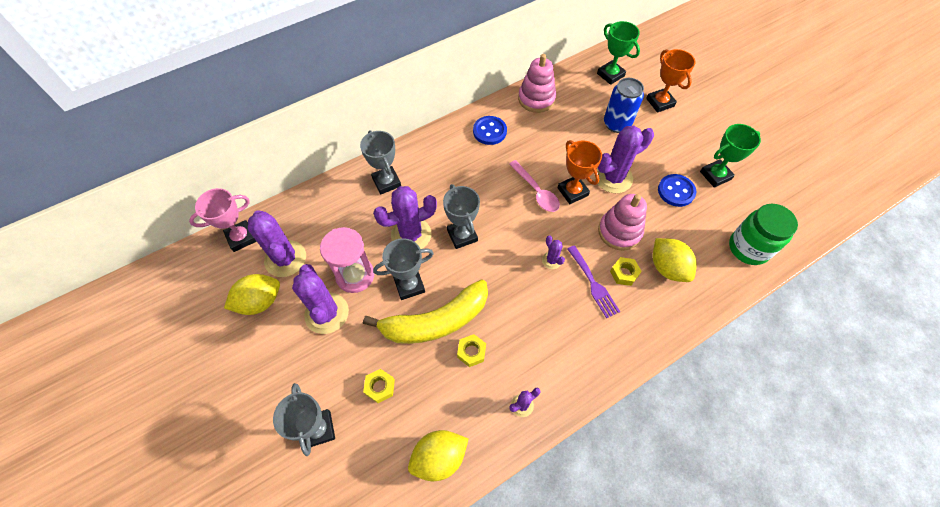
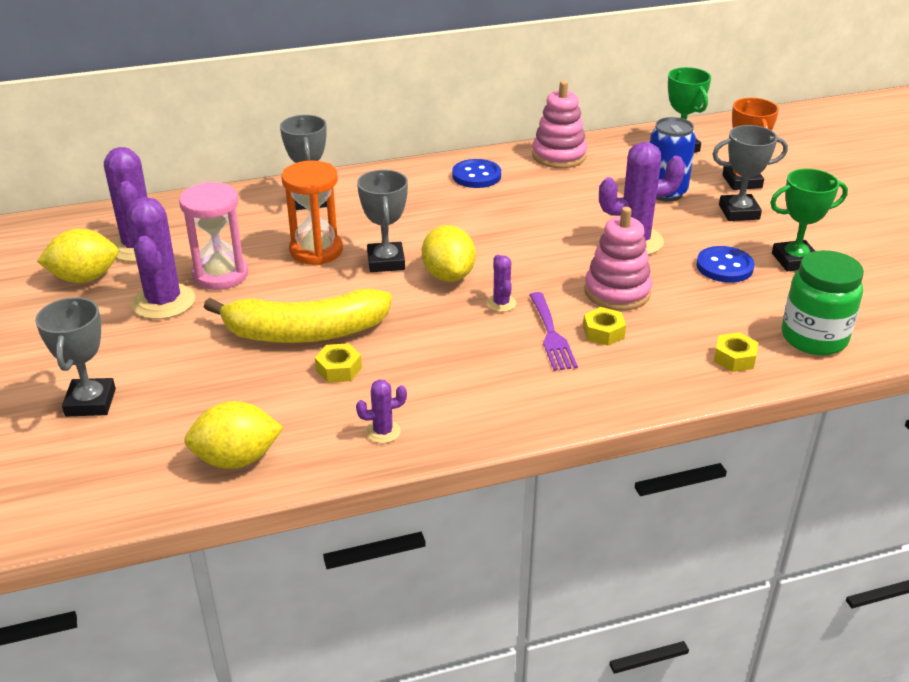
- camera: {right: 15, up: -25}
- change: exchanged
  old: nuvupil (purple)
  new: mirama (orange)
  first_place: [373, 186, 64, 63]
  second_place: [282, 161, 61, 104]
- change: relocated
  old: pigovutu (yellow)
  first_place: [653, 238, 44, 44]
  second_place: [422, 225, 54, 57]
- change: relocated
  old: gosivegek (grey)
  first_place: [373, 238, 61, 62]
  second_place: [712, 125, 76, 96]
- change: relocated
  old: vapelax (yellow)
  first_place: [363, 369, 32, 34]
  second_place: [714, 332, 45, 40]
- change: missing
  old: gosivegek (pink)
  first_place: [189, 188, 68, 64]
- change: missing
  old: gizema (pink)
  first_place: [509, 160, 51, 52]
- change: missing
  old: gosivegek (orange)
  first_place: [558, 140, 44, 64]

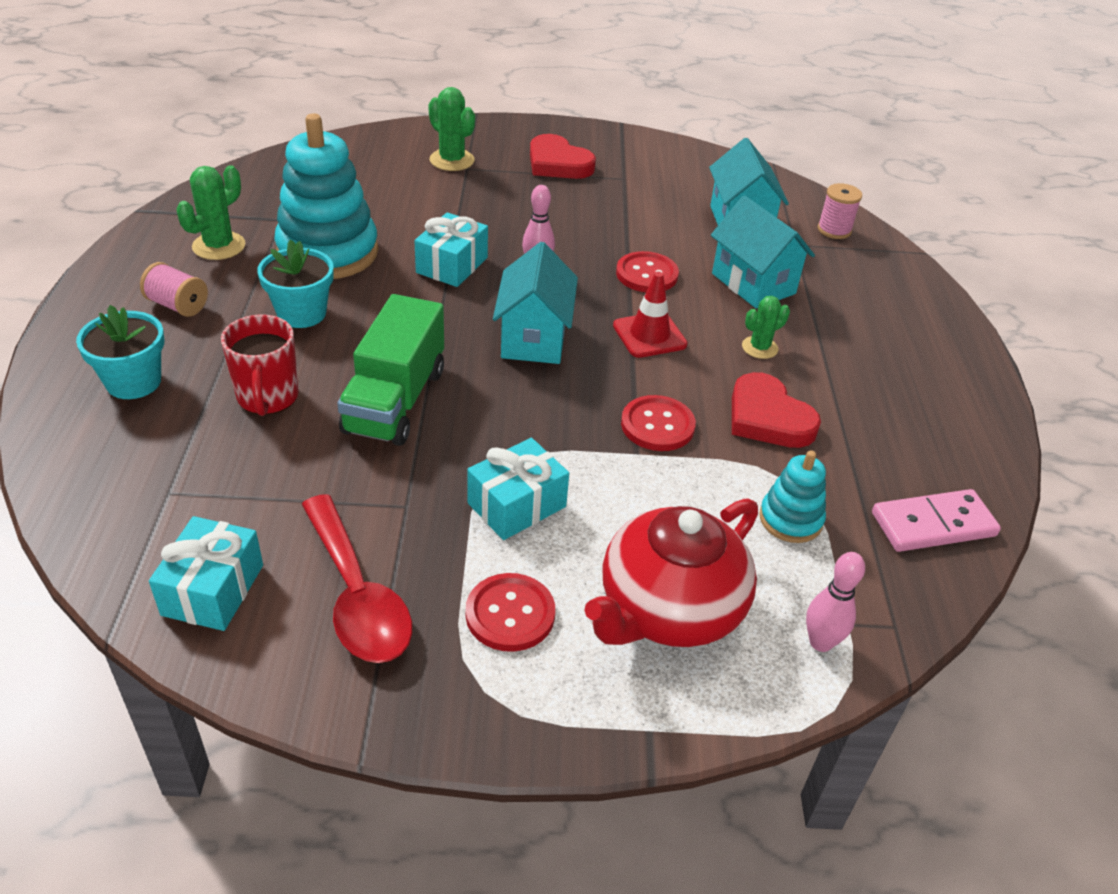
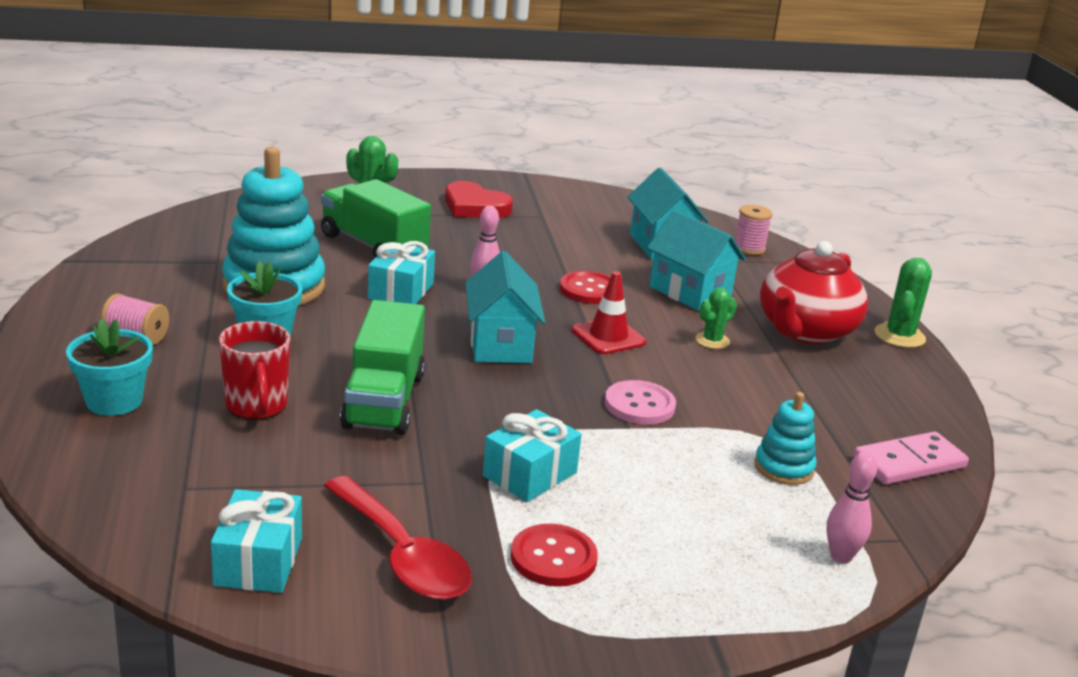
- camera: {right: -10, up: -15}
- change: appeared
  new: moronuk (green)
  second_place: [321, 179, 110, 79]
- change: colour
  old: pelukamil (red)
  new: pelukamil (pink)
  first_place: [621, 395, 75, 56]
  second_place: [605, 380, 71, 45]
- change: relocated
  old: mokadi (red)
  first_place: [585, 499, 173, 148]
  second_place: [760, 241, 108, 103]
- change: relocated
  old: nuvupil (green)
  first_place: [176, 165, 69, 95]
  second_place: [875, 258, 57, 90]
- change: missing
  old: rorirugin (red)
  first_place: [732, 372, 89, 76]

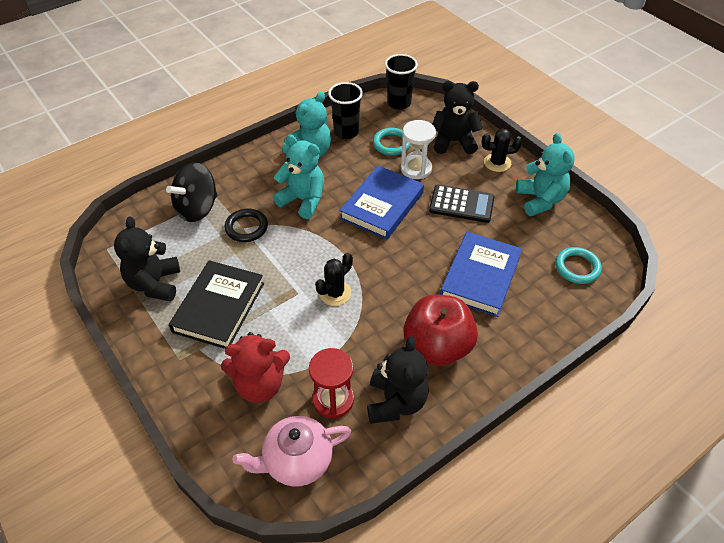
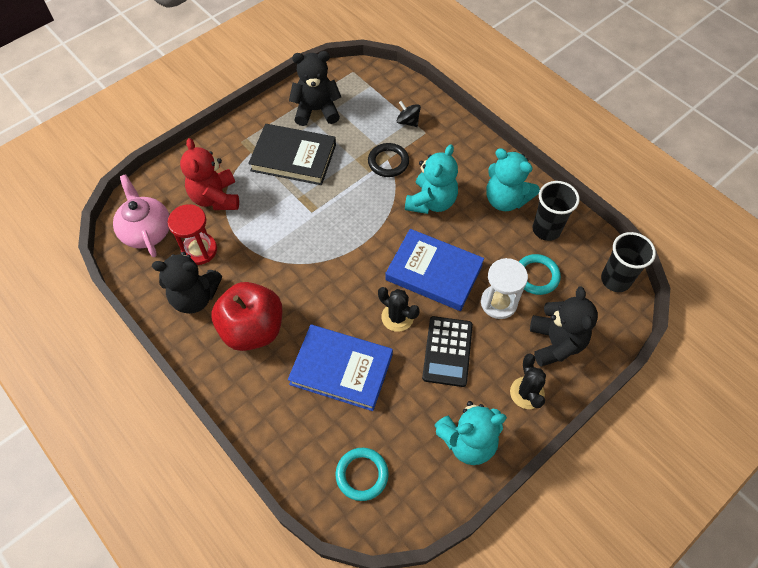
- camera: {right: 85, up: 10}
- change: relocated
  old: nuvupil (black)
  first_place: [315, 253, 38, 53]
  second_place: [378, 287, 42, 45]
- change: size
  old: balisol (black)
  first_place: [166, 162, 51, 60]
  second_place: [397, 101, 24, 26]
  factor: 0.51

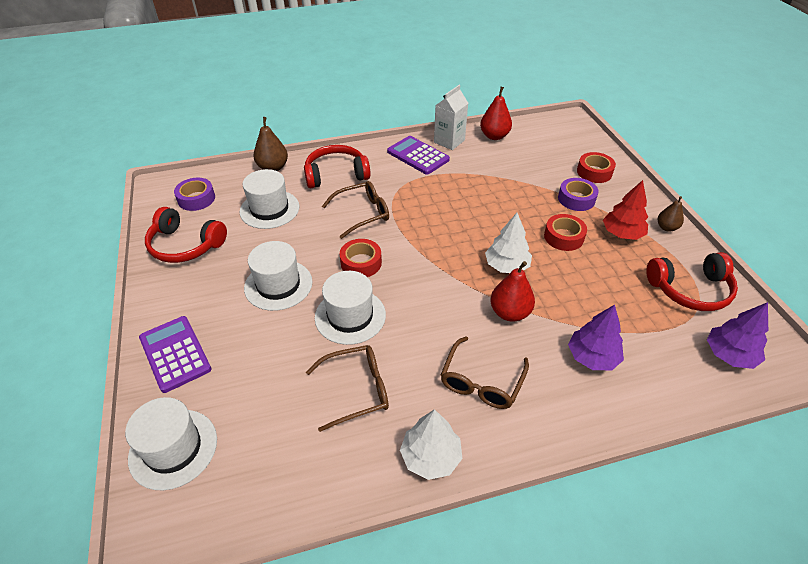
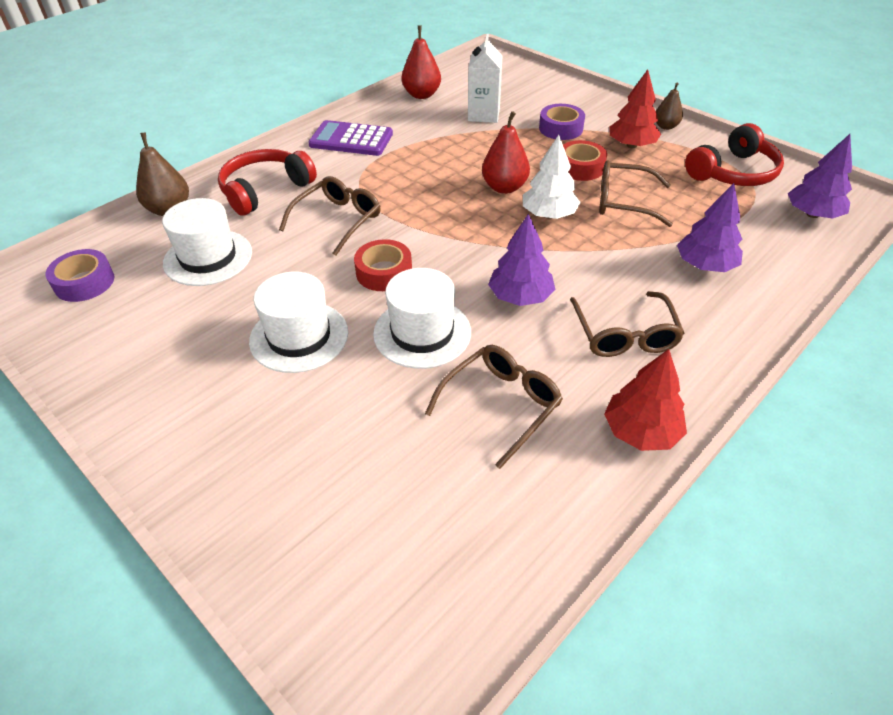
- camera: {right: -30, up: 0}
- change: relocated
  old: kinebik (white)
  first_place: [434, 85, 34, 65]
  second_place: [468, 34, 35, 89]
- change: relocated
  old: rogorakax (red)
  first_place: [490, 261, 45, 60]
  second_place: [482, 111, 48, 83]
- change: appeared
  new: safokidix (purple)
  second_place: [488, 214, 68, 92]
- change: appeared
  new: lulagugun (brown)
  second_place: [599, 160, 74, 67]
- change: colour
  old: safokidix (white)
  new: safokidix (red)
  first_place: [400, 409, 63, 71]
  second_place: [604, 349, 83, 102]
- change: missing
  old: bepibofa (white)
  first_place: [125, 397, 92, 93]
- change: missing
  old: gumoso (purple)
  first_place: [139, 316, 72, 77]
- change: missing
  old: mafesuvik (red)
  first_place: [145, 207, 82, 56]
- change: missing
  old: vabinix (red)
  first_place: [577, 152, 39, 31]

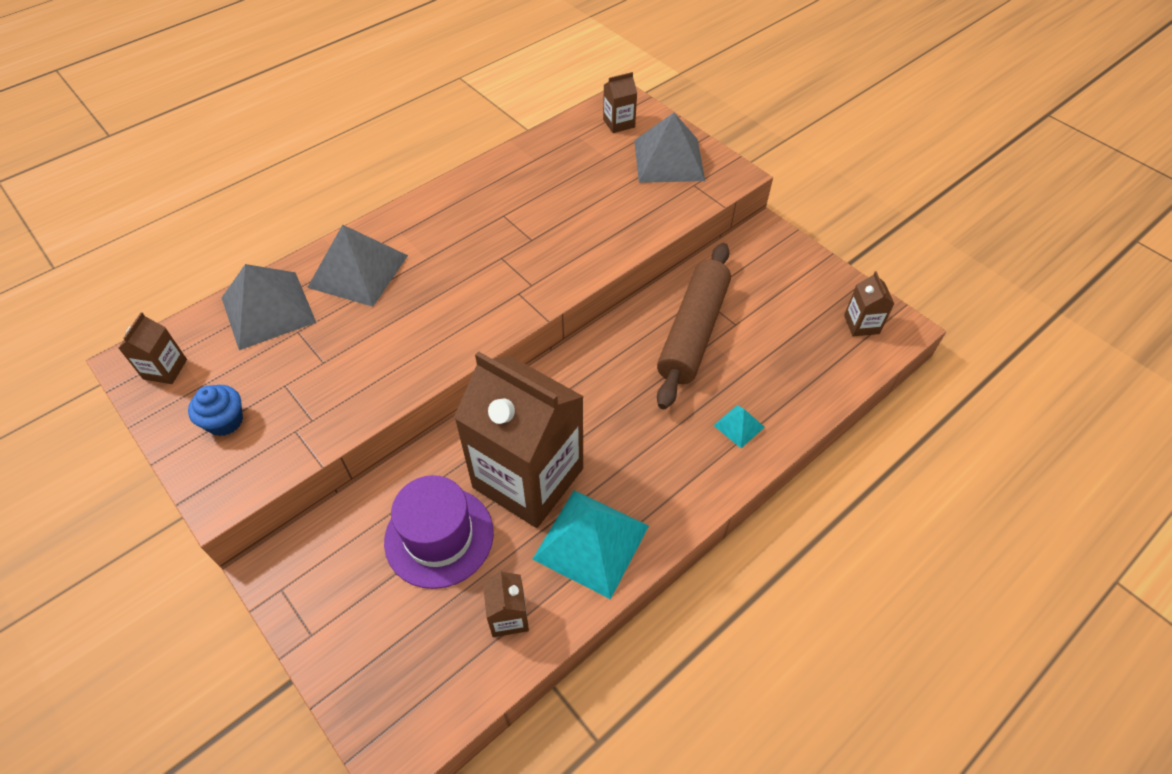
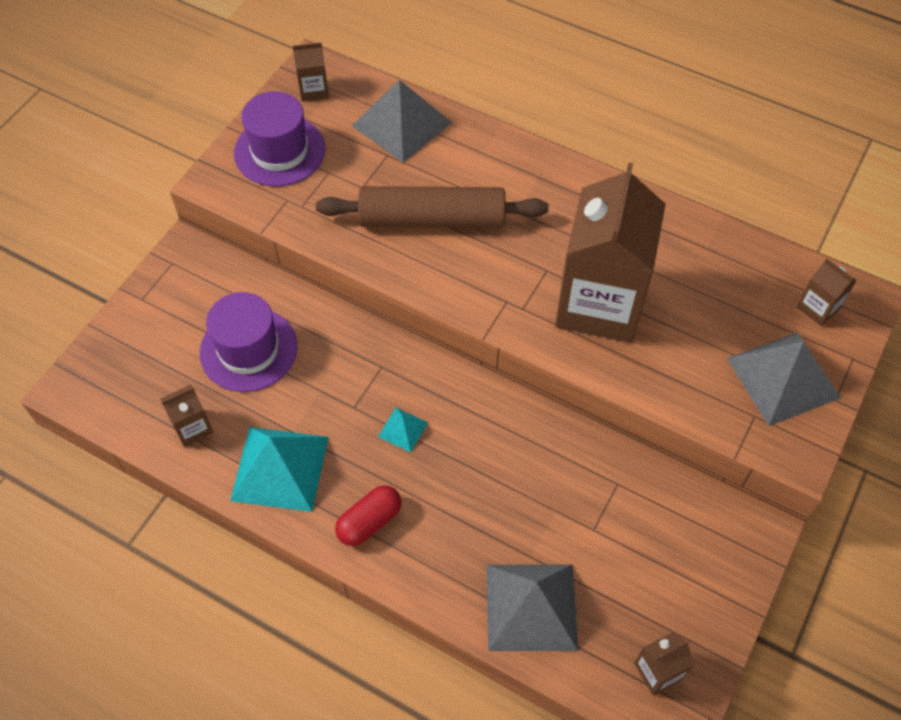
- camera: {right: 70, up: 5}
- change: exchanged
  old: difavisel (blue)
  new: bepibofa (purple)
  first_place: [188, 385, 55, 51]
  second_place: [234, 91, 92, 96]
- change: relocated
  old: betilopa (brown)
  first_place: [657, 243, 74, 166]
  second_place: [316, 186, 232, 42]
- change: appeared
  new: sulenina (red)
  second_place: [335, 485, 66, 61]
- change: relocated
  old: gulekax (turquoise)
  first_place: [713, 405, 52, 43]
  second_place: [378, 408, 50, 44]
- change: relocated
  old: gulekax (grey)
  first_place: [307, 225, 101, 82]
  second_place: [486, 564, 92, 87]
- change: relocated
  old: kinebik (brown)
  first_place: [454, 351, 130, 177]
  second_place: [555, 162, 111, 181]

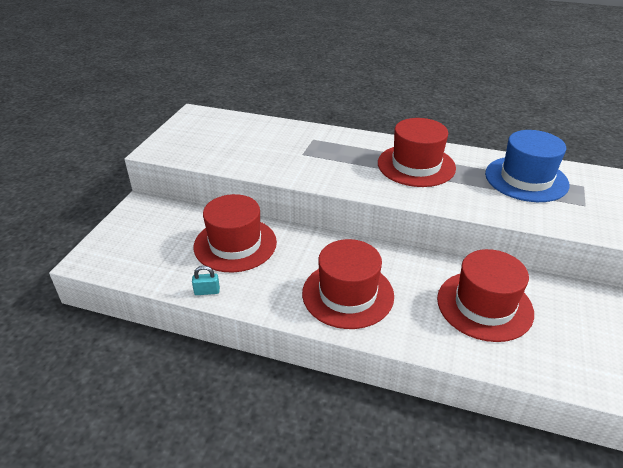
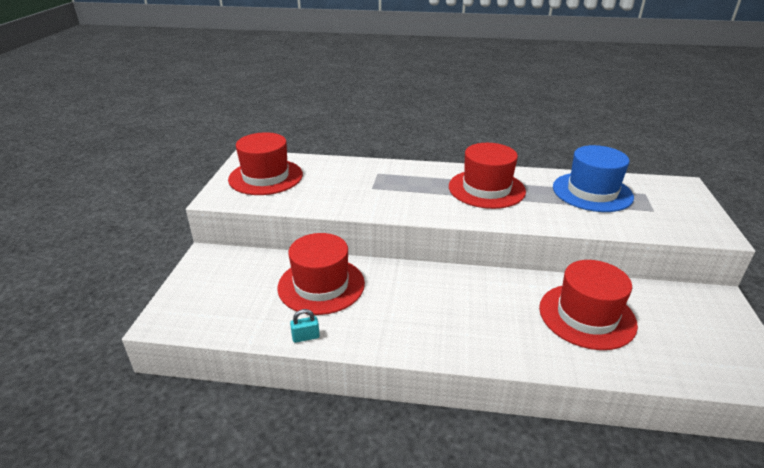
- camera: {right: -10, up: -5}
- change: relocated
  old: bepibofa (red)
  first_place: [302, 239, 92, 90]
  second_place: [228, 132, 75, 63]

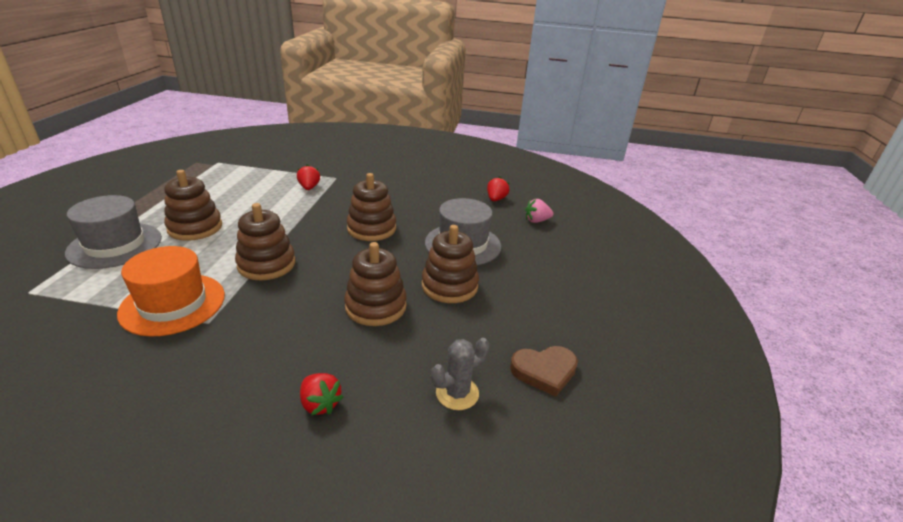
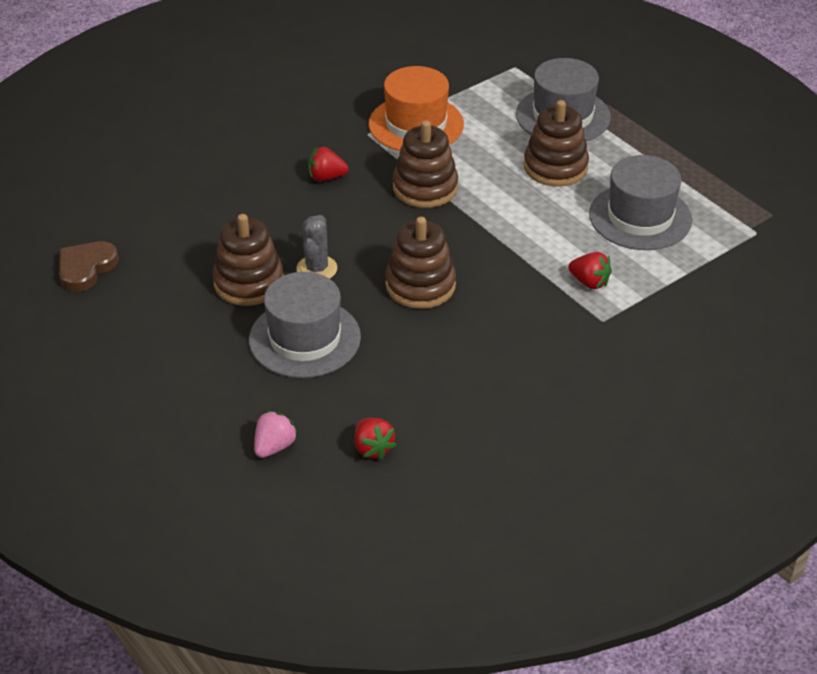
- camera: {right: 135, up: 10}
- change: relocated
  old: nuvupil (grey)
  first_place: [431, 338, 58, 72]
  second_place: [296, 215, 41, 64]
- change: relocated
  old: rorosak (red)
  first_place: [300, 373, 43, 42]
  second_place: [308, 147, 41, 34]
- change: appeared
  new: bepibofa (grey)
  second_place: [589, 155, 103, 95]
- change: missing
  old: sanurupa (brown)
  first_place: [344, 242, 63, 84]

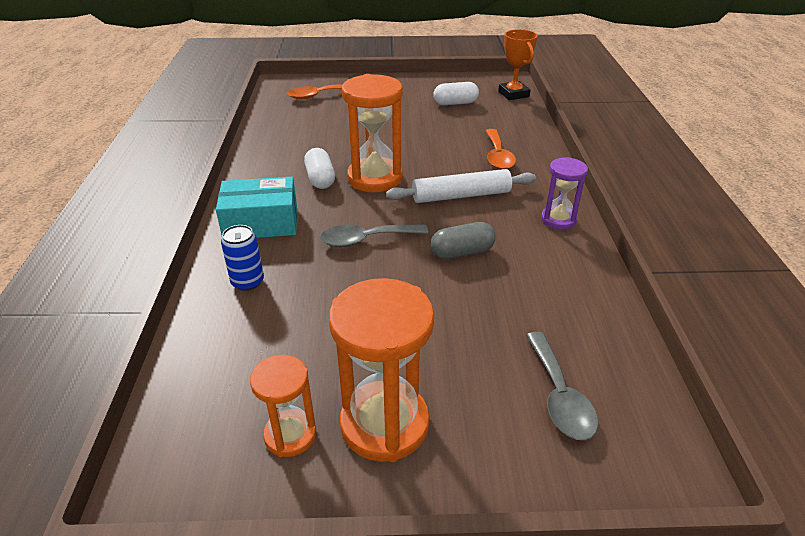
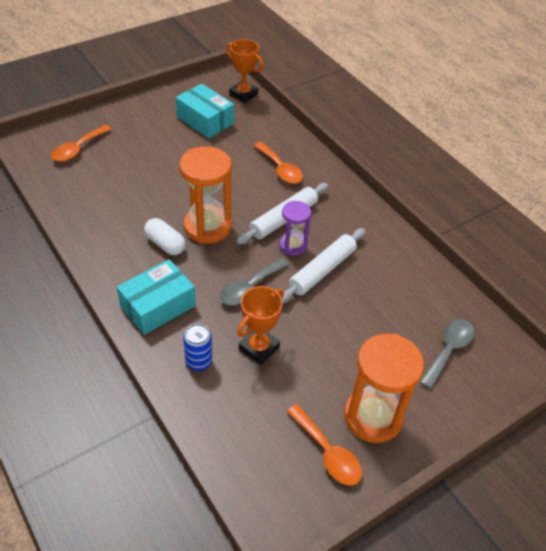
- camera: {right: -35, up: 10}
- change: exchanged
  old: sulenina (white)
  new: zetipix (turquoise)
  first_place: [433, 82, 46, 23]
  second_place: [176, 84, 58, 54]
- change: appeared
  new: gosivegek (orange)
  second_place: [237, 286, 47, 79]
- change: relocated
  old: mirama (purple)
  first_place: [541, 157, 47, 73]
  second_place: [279, 201, 32, 55]
- change: exchanged
  old: sulenina (grey)
  new: betilopa (white)
  first_place: [431, 222, 65, 37]
  second_place: [282, 228, 84, 75]
- change: exchanged
  old: mirama (orange)
  new: gizema (orange)
  first_place: [250, 355, 66, 102]
  second_place: [287, 404, 75, 81]
- change: spun
  old: gizema (grey)
  first_place: [526, 332, 72, 108]
  second_place: [420, 319, 54, 70]
  degrees: -105

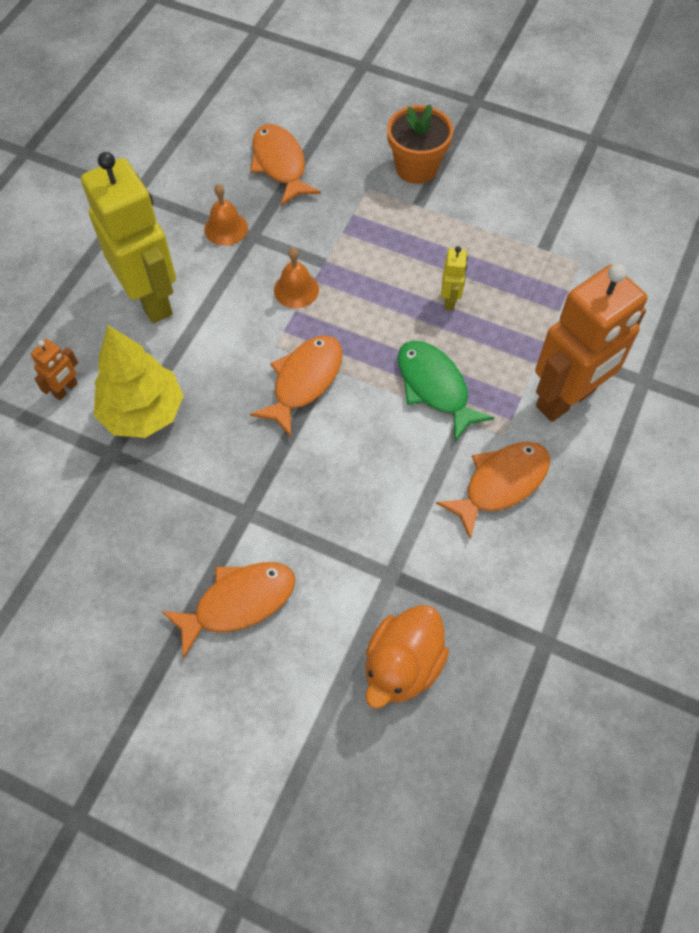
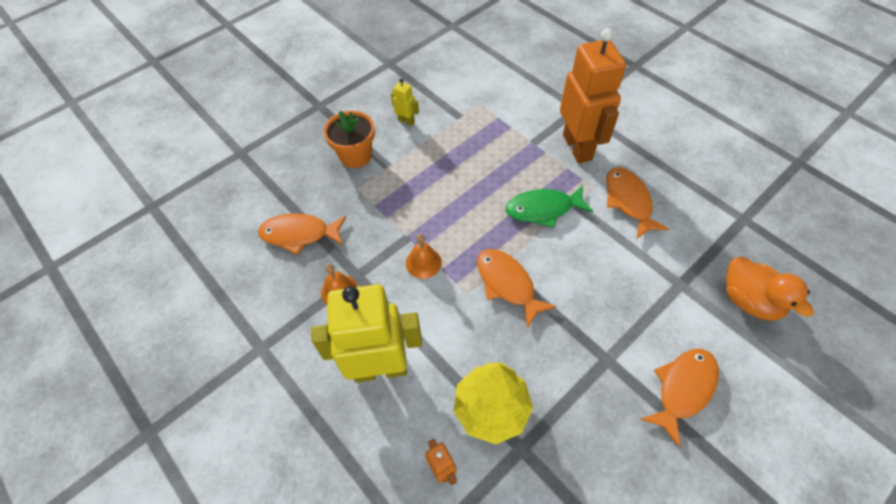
- camera: {right: -65, up: -5}
- change: relocated
  old: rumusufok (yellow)
  first_place: [441, 246, 27, 64]
  second_place: [391, 79, 28, 47]
- change: spun
  old: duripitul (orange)
  first_place: [161, 562, 135, 97]
  second_place: [640, 349, 79, 98]
  degrees: 45

